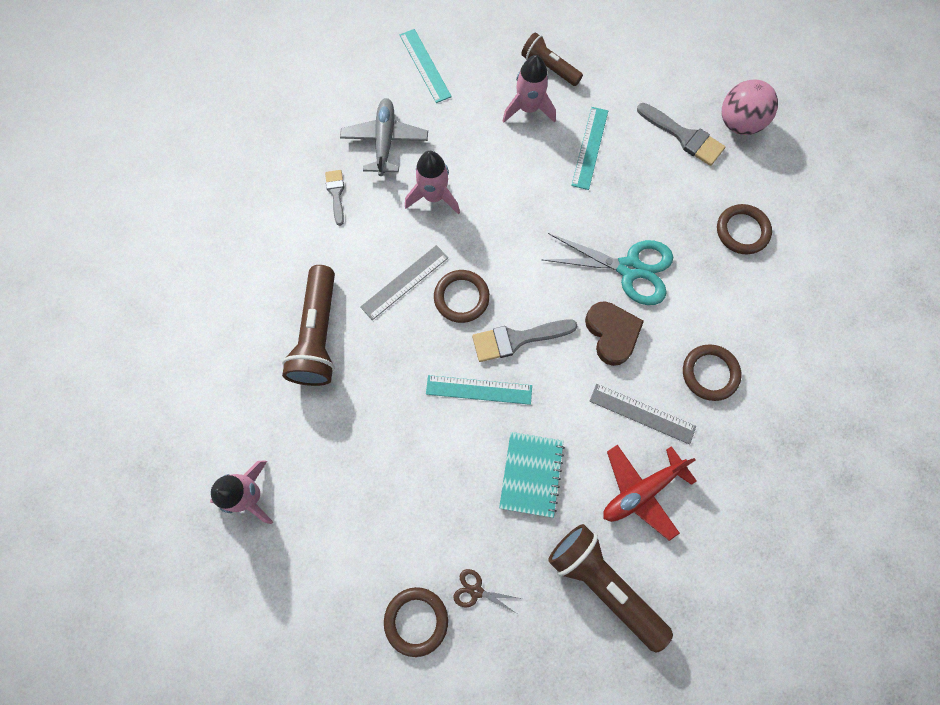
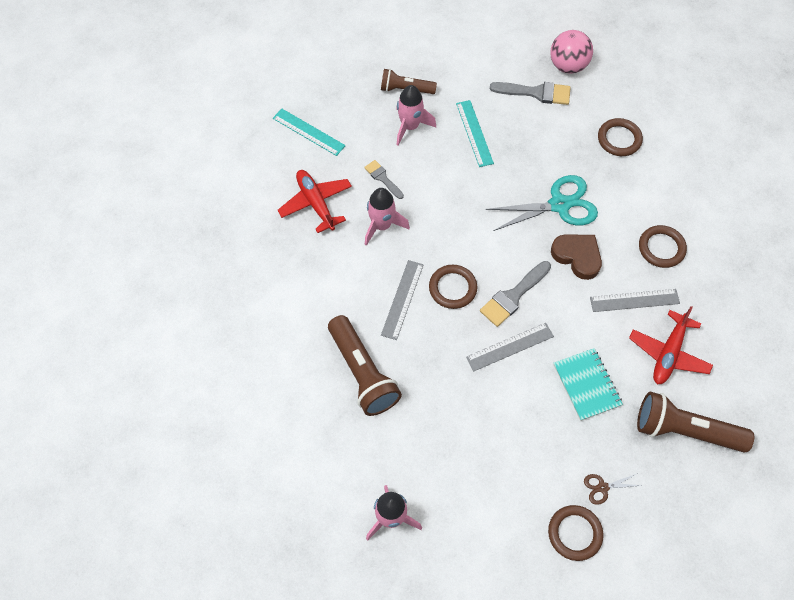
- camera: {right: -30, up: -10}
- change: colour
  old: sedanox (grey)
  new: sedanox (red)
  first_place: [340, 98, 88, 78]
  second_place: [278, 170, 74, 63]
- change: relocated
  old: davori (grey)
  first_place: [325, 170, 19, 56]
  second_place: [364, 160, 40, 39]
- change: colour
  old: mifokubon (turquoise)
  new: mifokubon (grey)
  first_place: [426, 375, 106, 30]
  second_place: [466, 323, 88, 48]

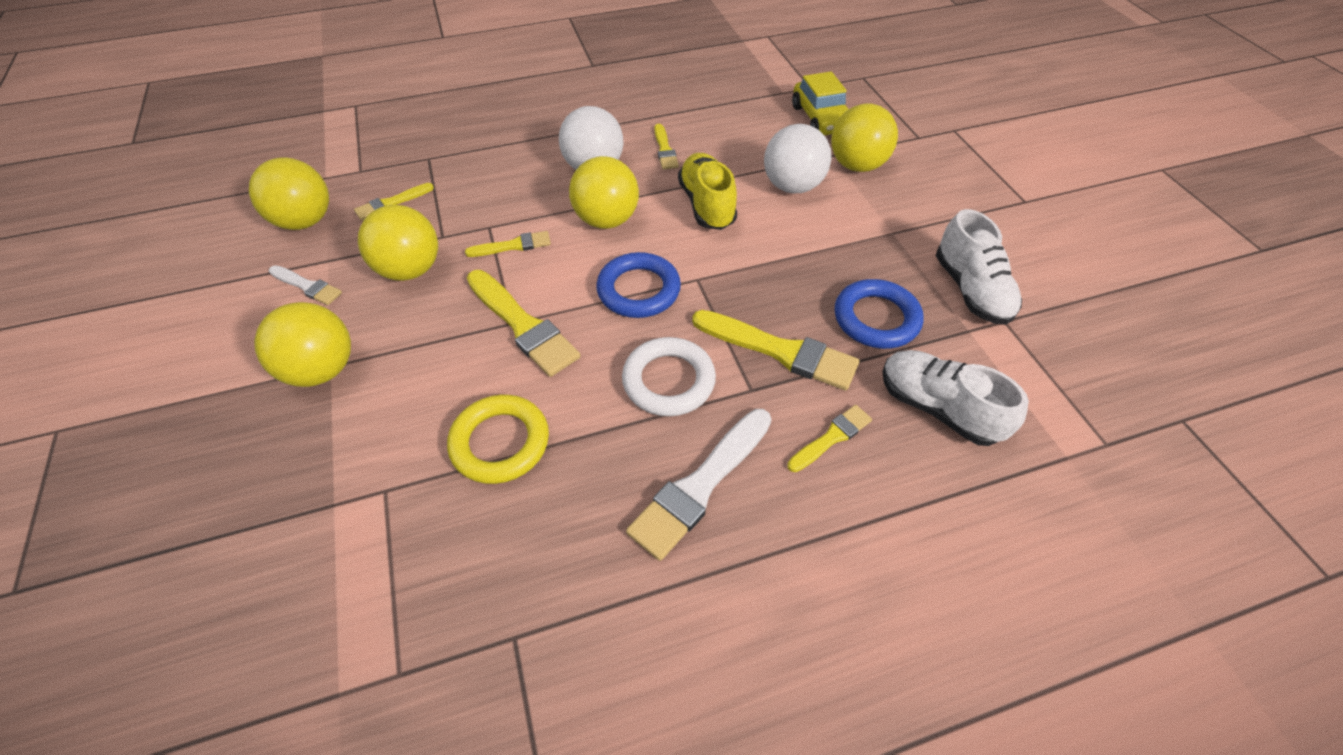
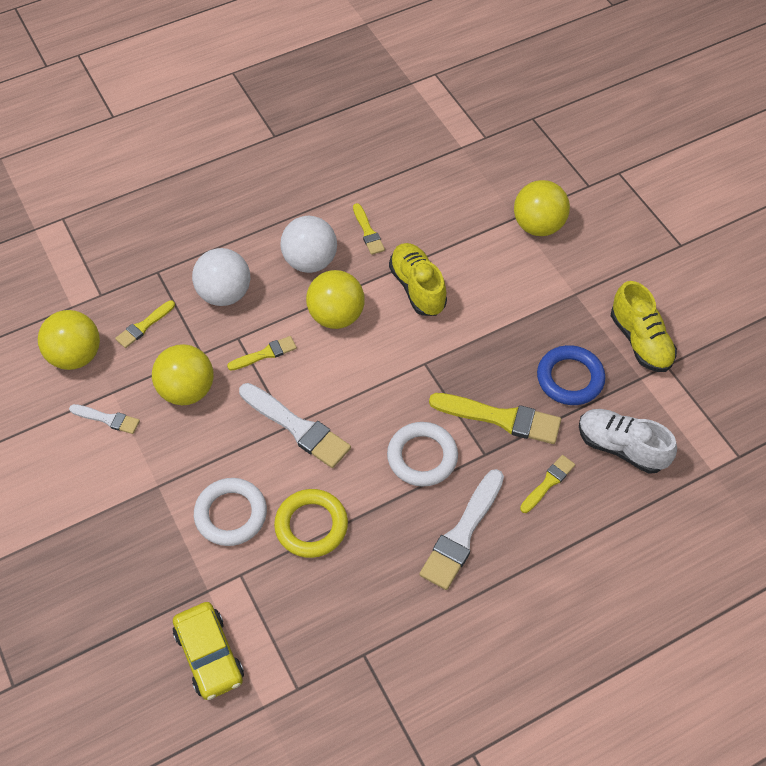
- camera: {right: -10, up: 5}
- change: relocated
  old: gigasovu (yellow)
  first_place: [792, 72, 57, 63]
  second_place: [173, 602, 71, 98]
- change: relocated
  old: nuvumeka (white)
  first_place: [764, 124, 67, 69]
  second_place: [192, 248, 59, 58]
- change: appeared
  new: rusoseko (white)
  second_place: [194, 478, 73, 68]
- change: colour
  old: davori (yellow)
  new: davori (white)
  first_place: [467, 270, 114, 107]
  second_place: [239, 383, 112, 85]
- change: colour
  old: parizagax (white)
  new: parizagax (yellow)
  first_place: [936, 209, 86, 116]
  second_place: [611, 281, 66, 91]
- change: missing
  old: nuvumeka (yellow)
  first_place: [254, 302, 97, 85]
- change: missing
  old: rusoseko (blue)
  first_place: [596, 252, 85, 66]

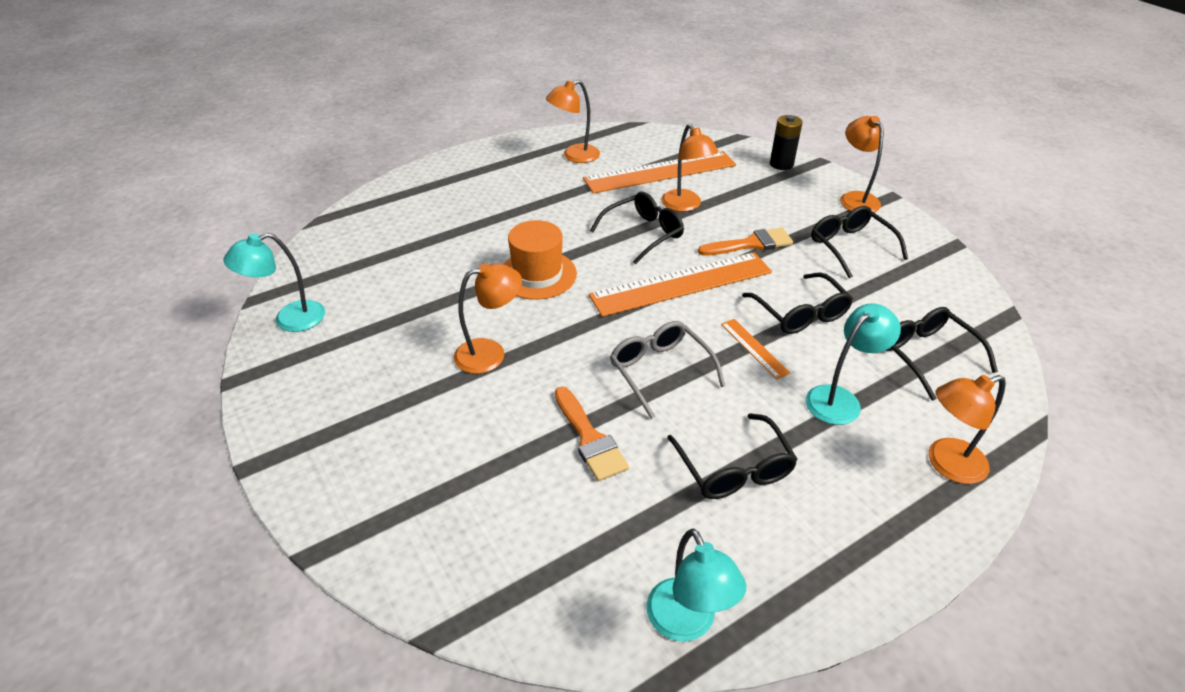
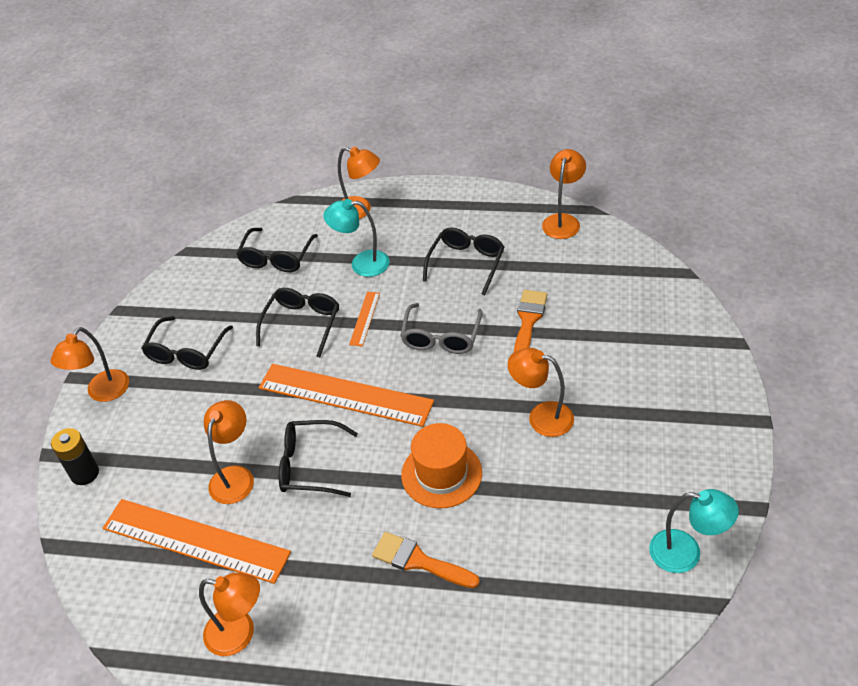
- camera: {right: -135, up: 5}
- change: relocated
  old: davori (orange)
  first_place: [698, 228, 95, 28]
  second_place: [372, 532, 108, 56]
- change: colour
  old: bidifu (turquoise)
  new: bidifu (orange)
  first_place: [646, 529, 100, 112]
  second_place: [542, 149, 44, 90]

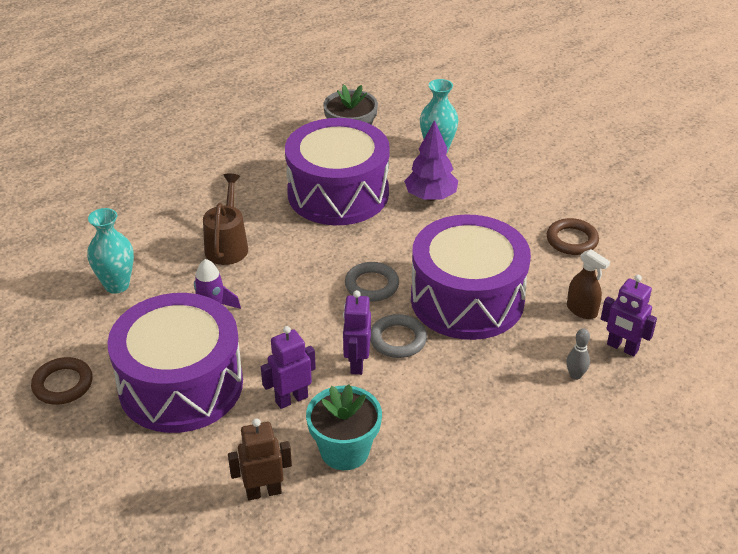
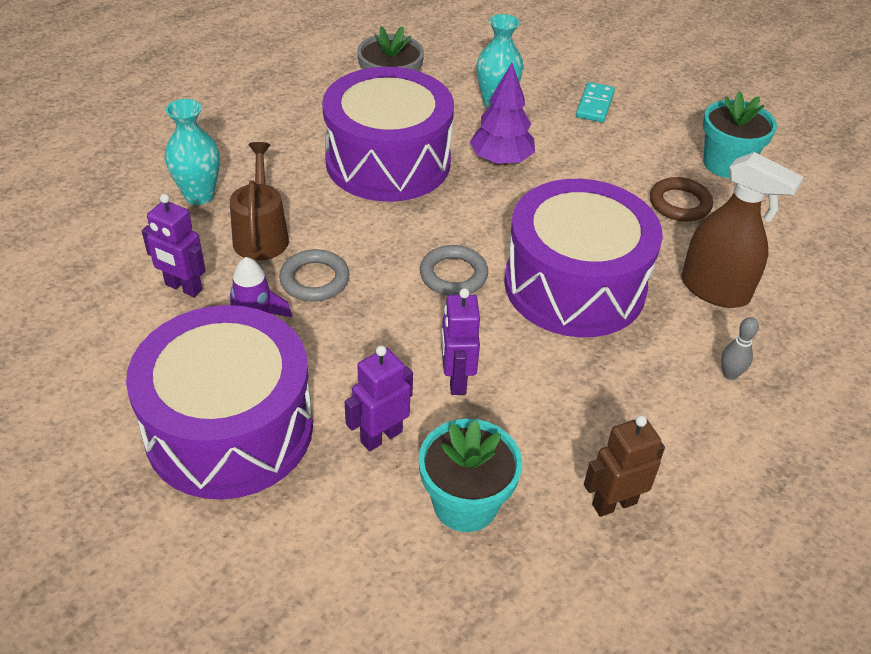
- camera: {right: -10, up: 5}
- change: relocated
  old: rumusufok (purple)
  first_place: [601, 275, 56, 82]
  second_place: [142, 194, 64, 103]
- change: relocated
  old: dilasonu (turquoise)
  first_place: [87, 208, 47, 86]
  second_place: [165, 99, 55, 106]
- change: relocated
  old: rusoseko (grey)
  first_place: [370, 314, 57, 44]
  second_place: [279, 249, 71, 52]
- change: appeared
  new: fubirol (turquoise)
  second_place: [576, 82, 39, 40]
- change: relocated
  old: rumusufok (brown)
  first_place: [228, 418, 64, 82]
  second_place: [584, 415, 81, 102]
- change: size
  old: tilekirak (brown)
  first_place: [567, 249, 43, 70]
  second_place: [681, 152, 123, 156]
  factor: 1.72
- change: appeared
  new: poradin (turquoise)
  second_place: [703, 91, 74, 87]
- change: missing
  old: rusoseko (brown)
  first_place: [31, 357, 62, 48]

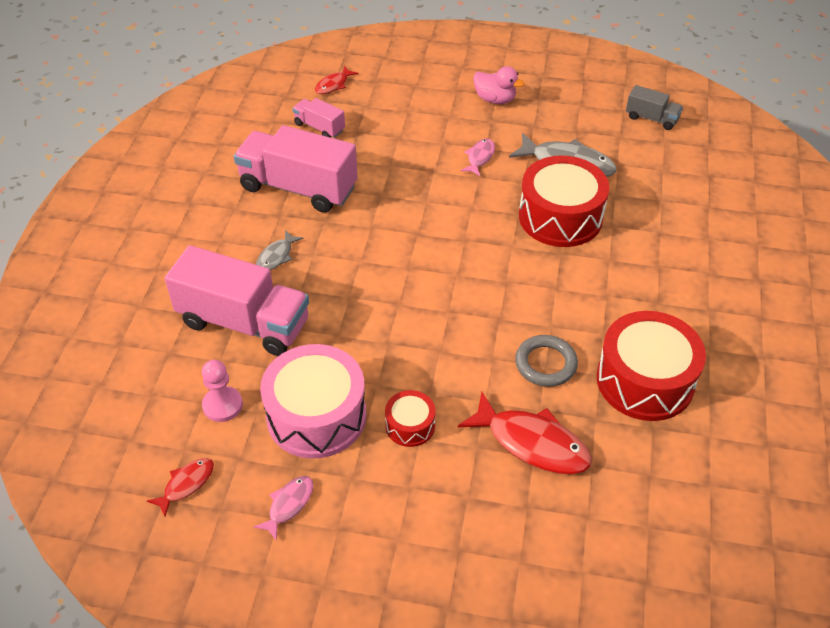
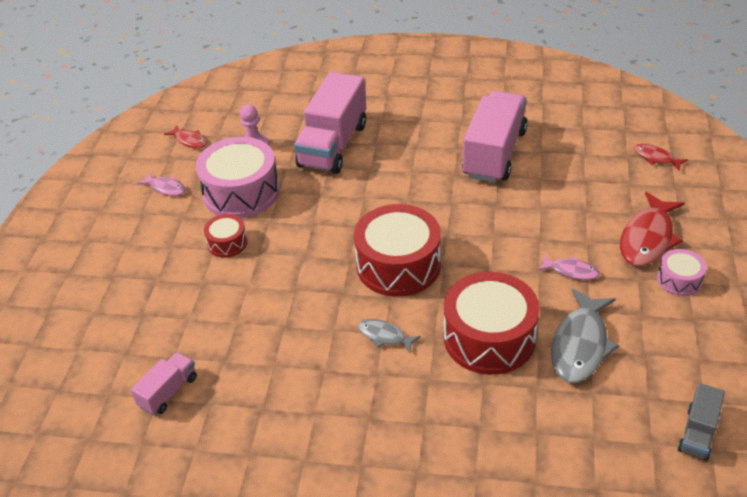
- camera: {right: 90, up: -5}
- change: relocated
  old: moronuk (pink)
  first_place: [292, 98, 53, 40]
  second_place: [131, 352, 66, 63]
- change: relocated
  old: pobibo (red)
  first_place: [597, 311, 109, 110]
  second_place: [354, 204, 87, 93]
- change: relocated
  old: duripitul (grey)
  first_place: [256, 230, 48, 40]
  second_place: [358, 319, 63, 34]
- change: relocated
  old: duripitul (red)
  first_place: [458, 392, 134, 82]
  second_place: [620, 192, 65, 74]
- change: exchanged
  old: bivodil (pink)
  new: pobibo (pink)
  first_place: [473, 66, 52, 38]
  second_place: [657, 249, 50, 47]
- change: missing
  old: rusoseko (grey)
  first_place: [515, 335, 63, 52]

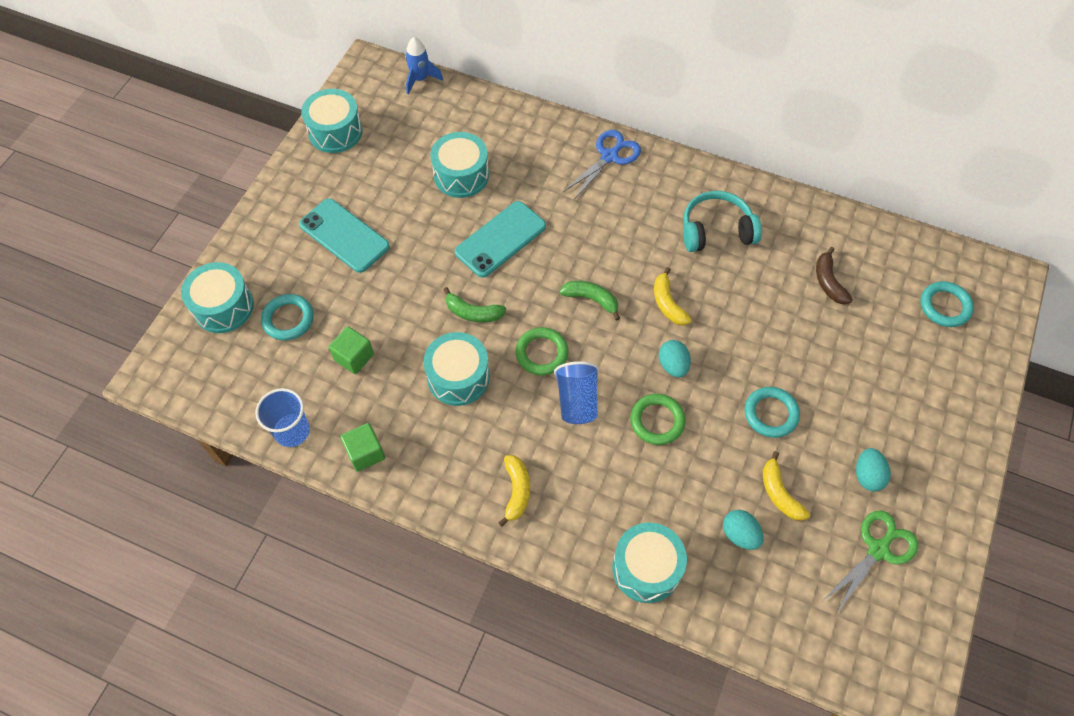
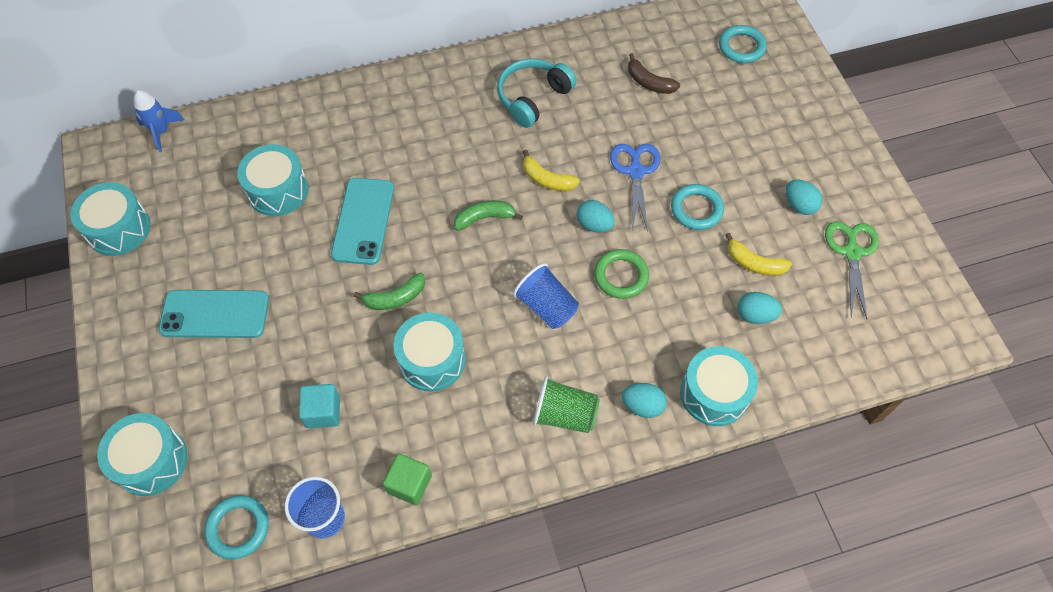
- camera: {right: -40, up: 0}
- change: relocated
  old: rusoseko (turquoise)
  first_place: [261, 294, 53, 46]
  second_place: [204, 495, 65, 64]
- change: colour
  old: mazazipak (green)
  new: mazazipak (turquoise)
  first_place: [329, 326, 45, 48]
  second_place: [299, 384, 41, 44]
- change: exchanged
  old: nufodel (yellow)
  new: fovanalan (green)
  first_place: [499, 455, 31, 72]
  second_place: [533, 376, 67, 57]
- change: relocated
  old: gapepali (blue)
  first_place: [563, 130, 78, 69]
  second_place: [610, 144, 51, 87]
- change: appeared
  new: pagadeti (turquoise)
  second_place: [622, 383, 45, 35]
- change: missing
  old: rusoseko (green)
  first_place: [515, 327, 54, 48]

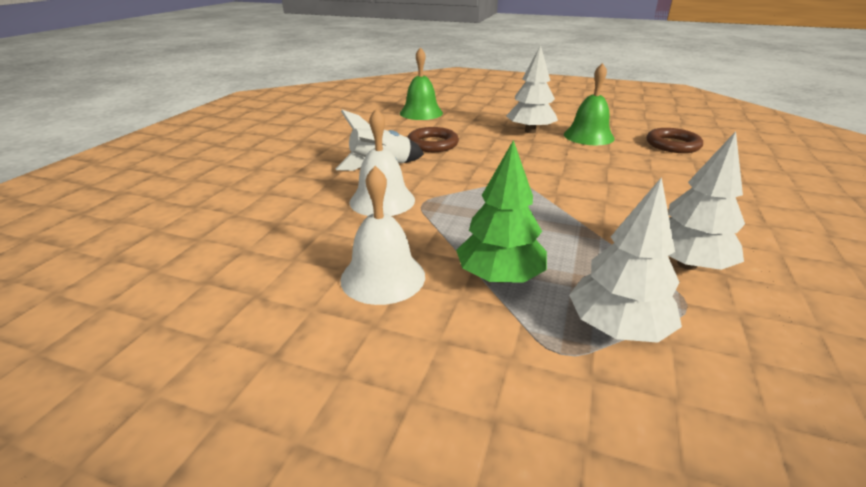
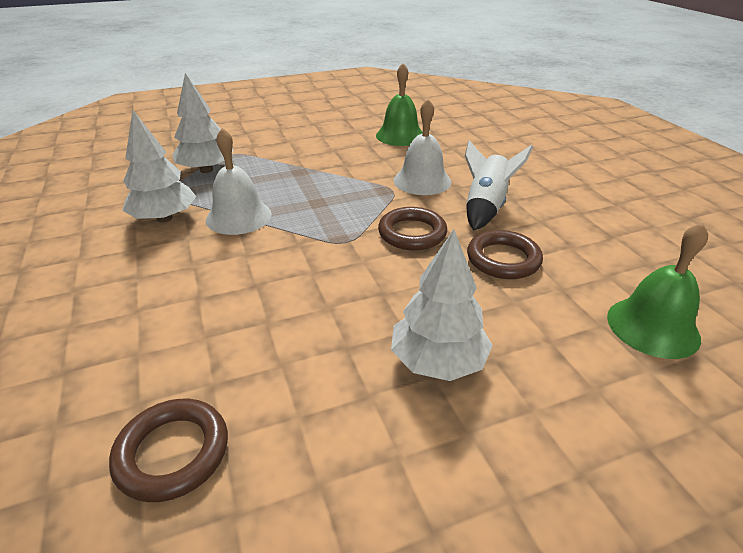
- camera: {right: 140, up: 5}
- change: relocated
  old: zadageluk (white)
  first_place: [340, 166, 85, 139]
  second_place: [206, 128, 66, 107]
- change: relocated
  old: zadageluk (green)
  first_place: [564, 63, 51, 82]
  second_place: [376, 63, 47, 83]
- change: appeared
  new: rusoseko (brown)
  second_place: [378, 207, 69, 44]
- change: missing
  old: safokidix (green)
  first_place: [456, 140, 91, 143]

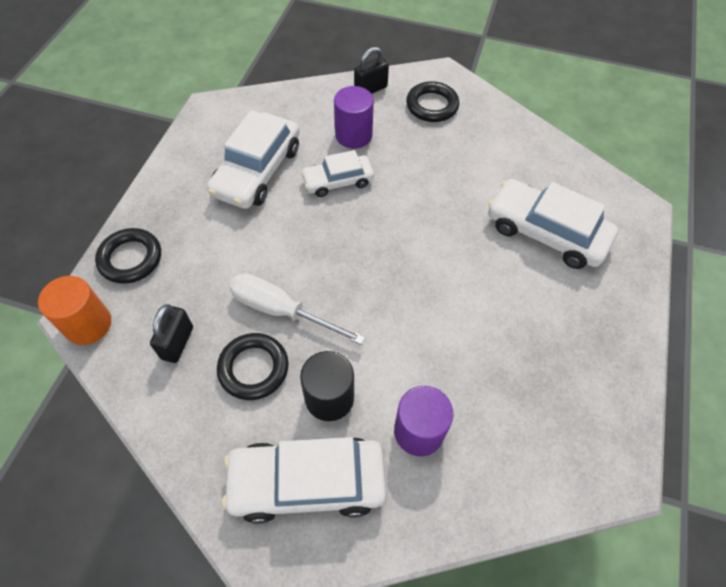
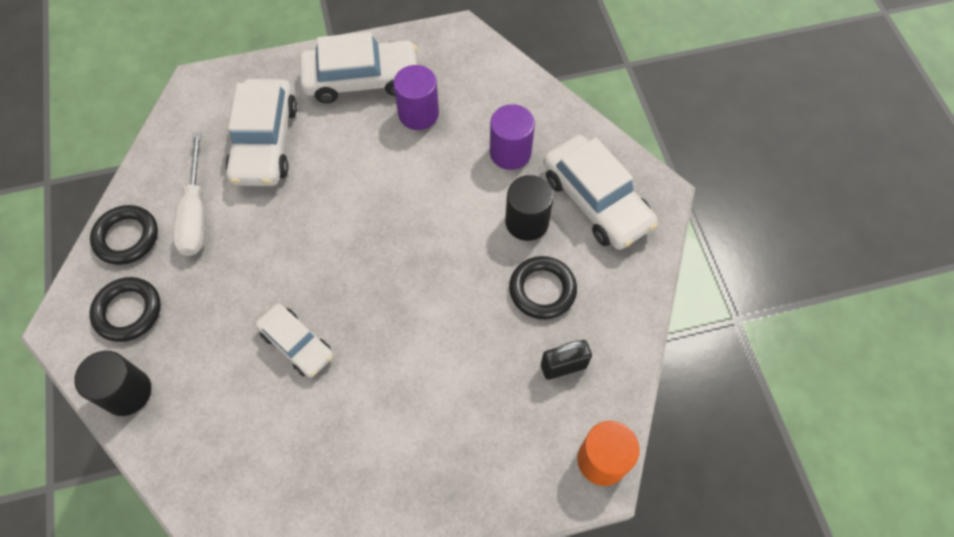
- camera: {right: -120, up: 5}
- change: exchanged
  old: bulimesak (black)
  new: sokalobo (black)
  first_place: [354, 47, 35, 47]
  second_place: [74, 351, 77, 65]
- change: relocated
  old: rusoseko (black)
  first_place: [95, 228, 66, 56]
  second_place: [90, 205, 68, 60]
- change: relocated
  old: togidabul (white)
  first_place: [229, 273, 136, 72]
  second_place: [173, 132, 32, 124]
- change: relocated
  old: gigasovu (white)
  first_place: [207, 110, 93, 99]
  second_place: [300, 32, 117, 71]
- change: relocated
  old: sokalobo (purple)
  first_place: [334, 86, 40, 63]
  second_place: [393, 65, 46, 65]

